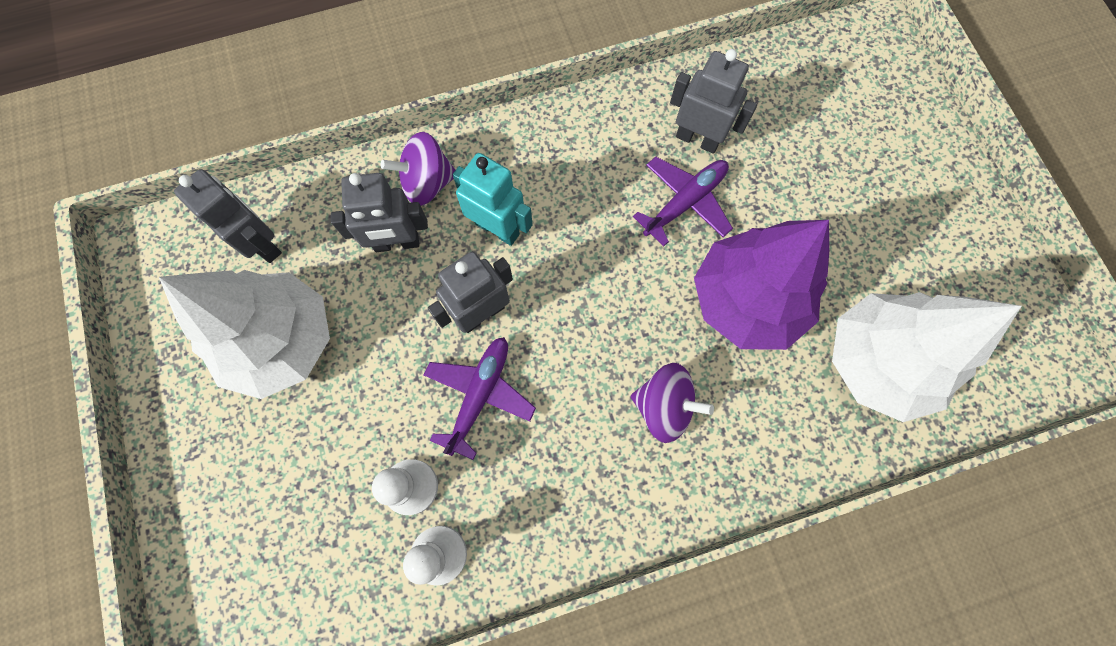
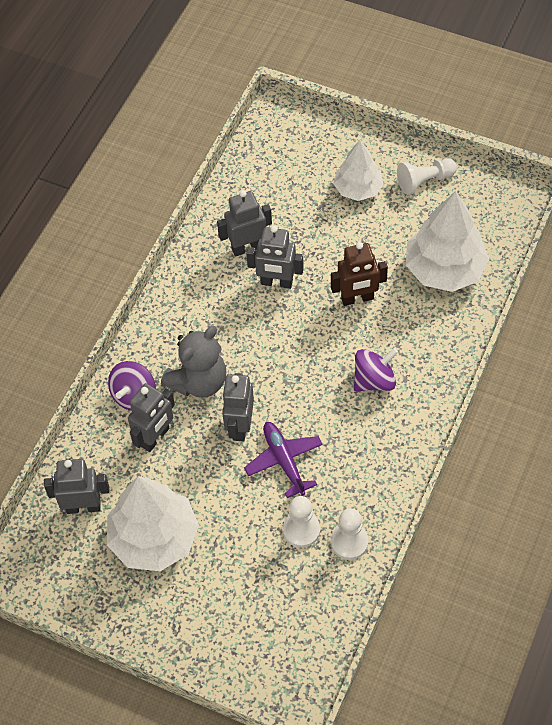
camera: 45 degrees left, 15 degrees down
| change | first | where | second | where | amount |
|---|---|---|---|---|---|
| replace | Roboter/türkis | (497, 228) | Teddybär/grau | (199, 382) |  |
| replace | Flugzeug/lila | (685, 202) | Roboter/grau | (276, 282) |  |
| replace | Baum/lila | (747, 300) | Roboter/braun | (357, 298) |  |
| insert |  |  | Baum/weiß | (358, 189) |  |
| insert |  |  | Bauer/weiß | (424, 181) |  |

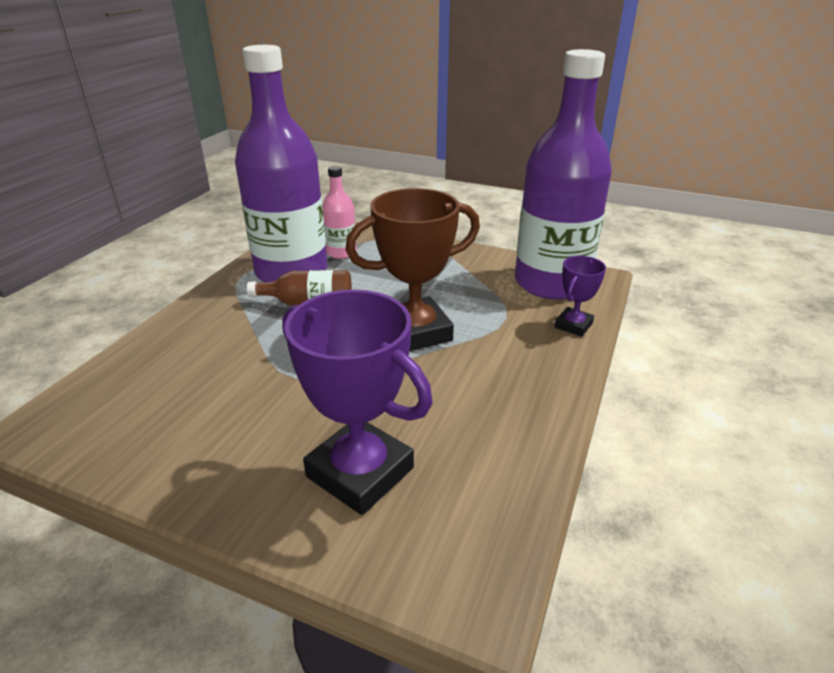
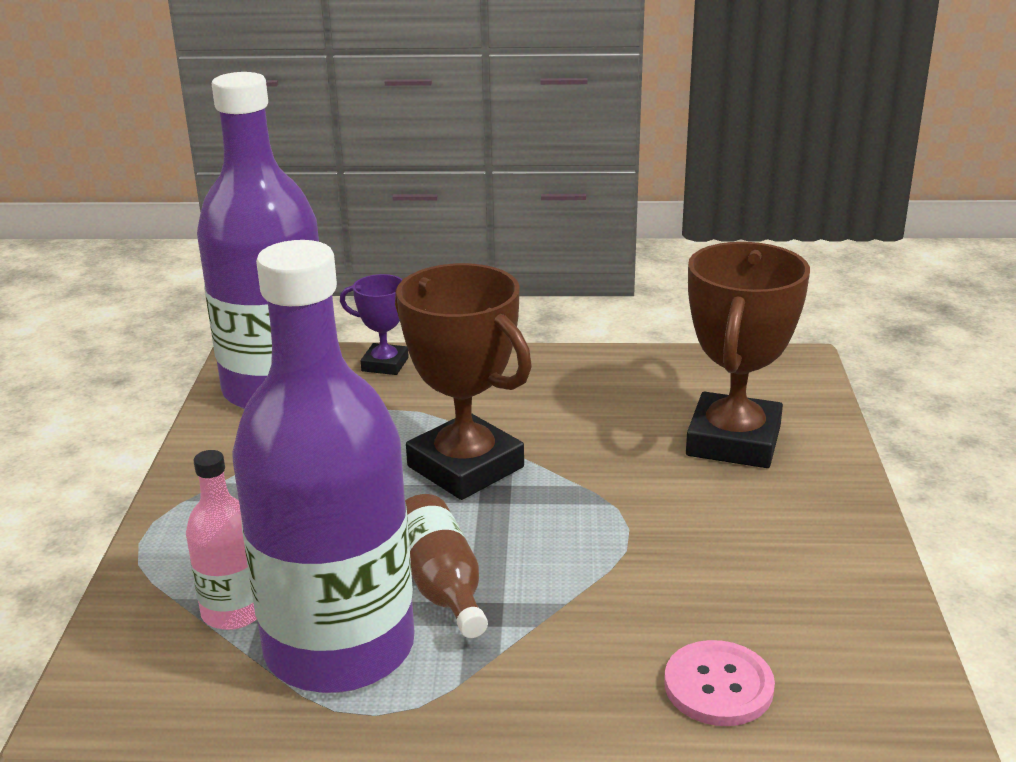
camera: 110 degrees left, 5 degrees down
| change | first | where | second | where | amount |
|---|---|---|---|---|---|
| recolor | Pokal/lila | (360, 472) | Pokal/braun | (733, 441) |  |
| insert |  |  | Knopf/rosa | (718, 686) |  |

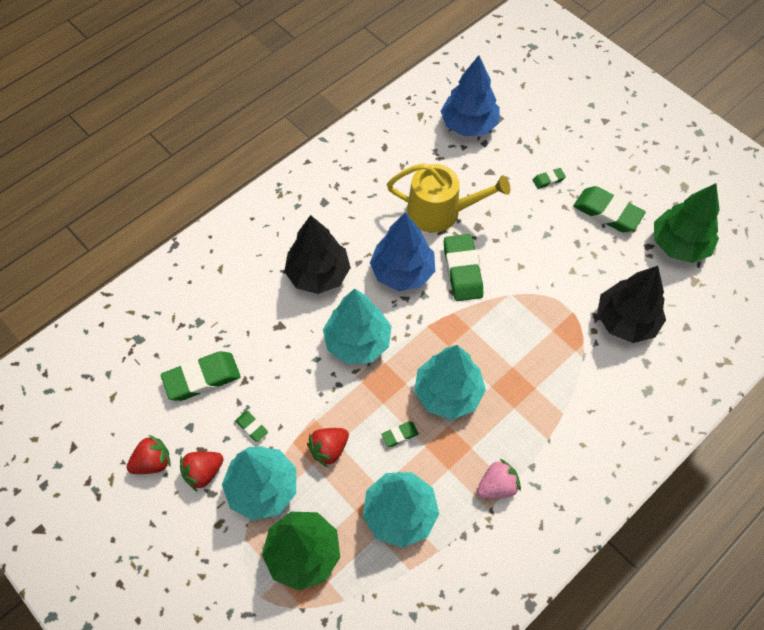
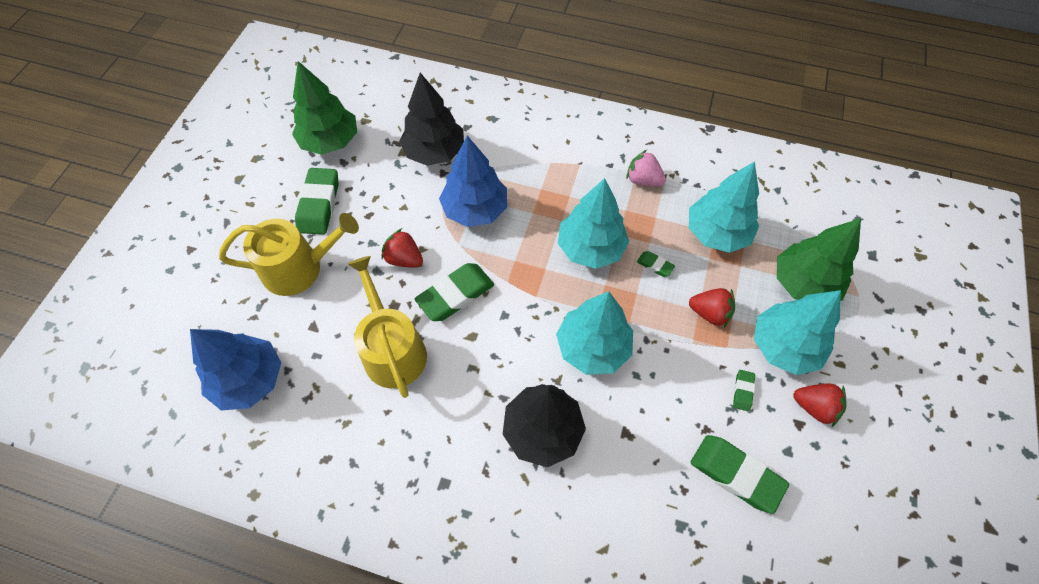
camera: 120 degrees left, 0 degrees up
| change | first | where | second | where | amount |
|---|---|---|---|---|---|
| move | Erdbeere/rot | (153, 462) |  | (404, 259) |  |
| move | Baum/blau | (402, 272) |  | (475, 209) |  |
| replace | Radiergummi/grün | (548, 180) | Gießkanne/gelb | (299, 268) |  |

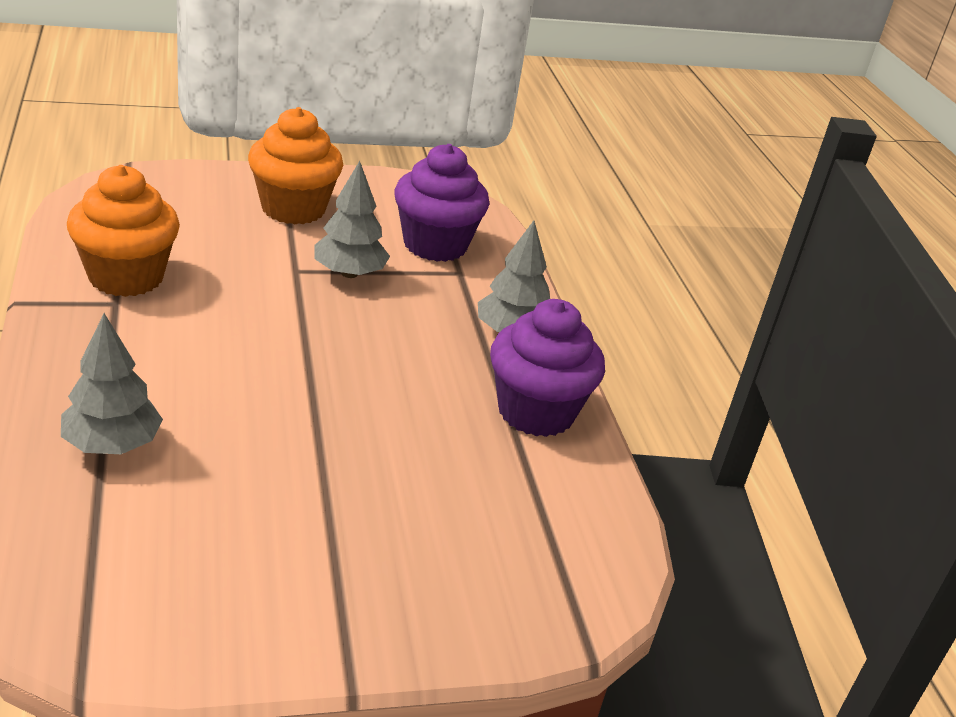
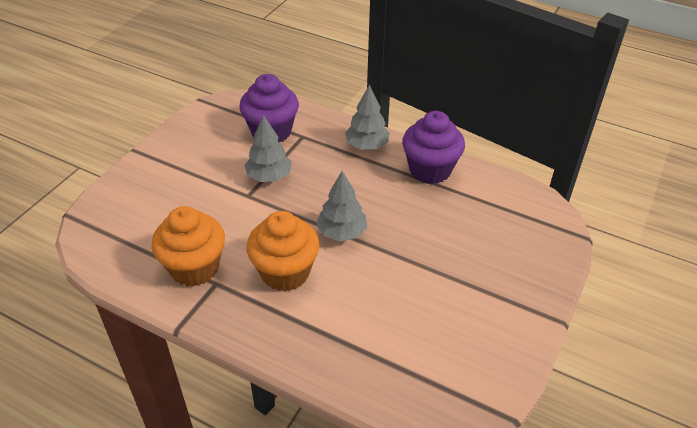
camera: 45 degrees left, 10 degrees up
| change | first | where | second | where | amount |
|---|---|---|---|---|---|
| move | Baum/grau | (112, 445) |  | (342, 232) |  |
| move | Muffin/orange | (293, 208) |  | (285, 272) |  |

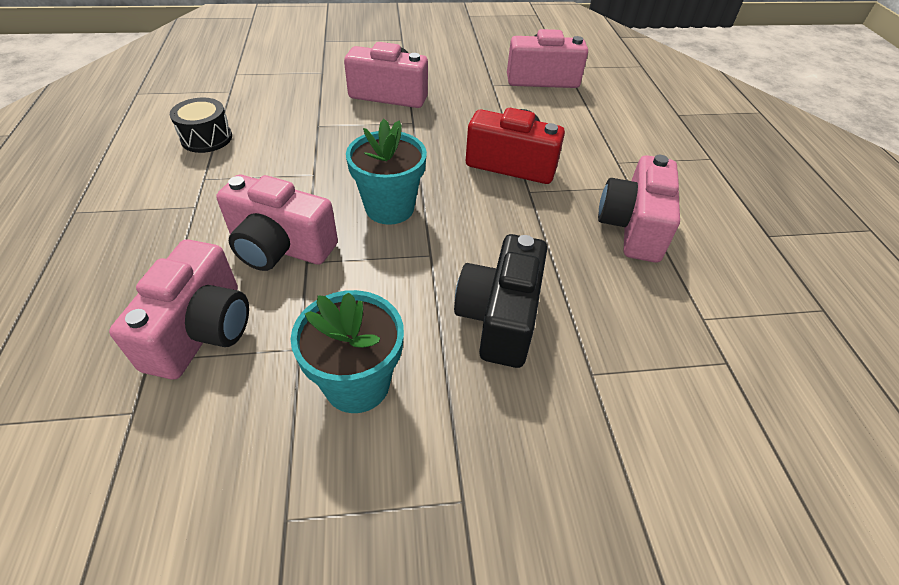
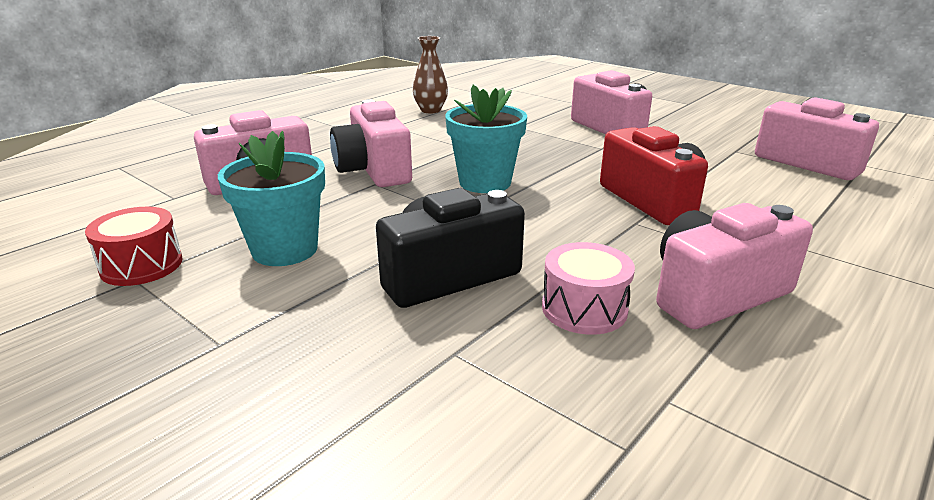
camera: 50 degrees right, 20 degrees down
| change | first | where | second | where | amount |
|---|---|---|---|---|---|
| replace | Trommel/schwarz | (206, 138) | Vase/braun | (430, 110) |  |
| insert |  |  | Trommel/rot | (141, 265) |  |
| insert |  |  | Trommel/rosa | (584, 308) |  |

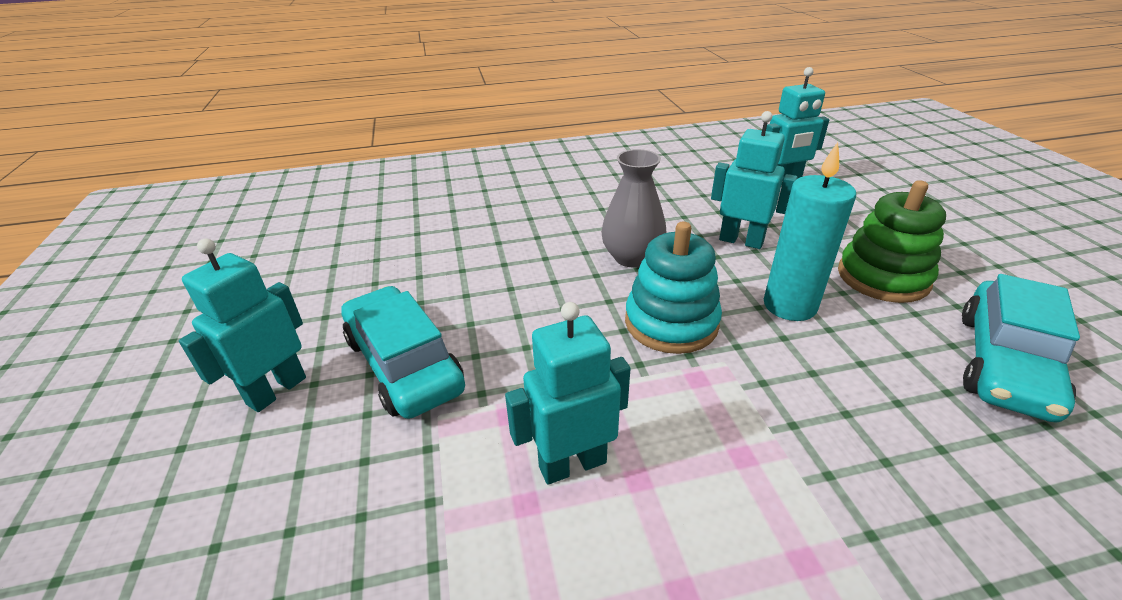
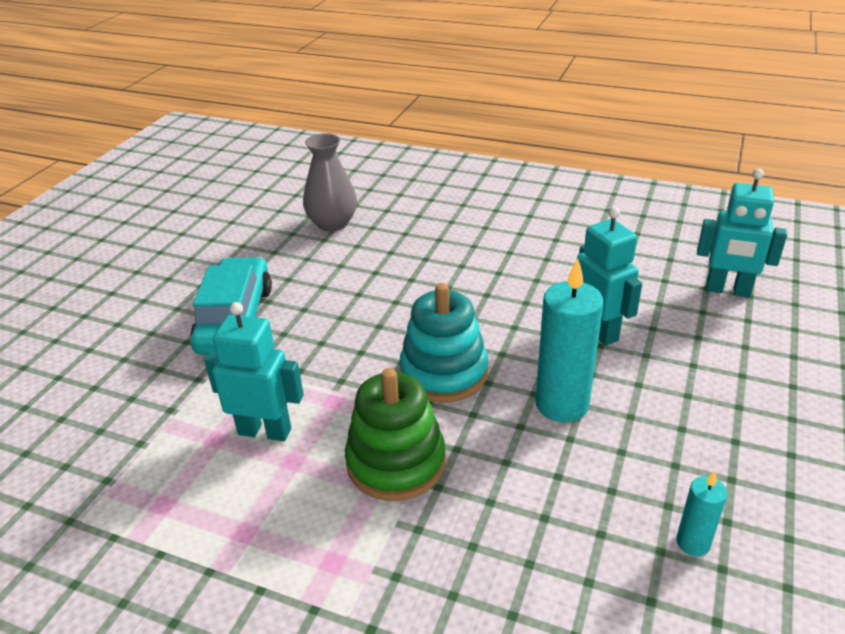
camera: 35 degrees right, 0 degrees up
| change | first | where | second | where | amount |
|---|---|---|---|---|---|
| delete | Roboter/türkis | (276, 390) |  |  |  |
| move | Vase/grau | (632, 257) |  | (332, 223) |  |
| move | Stapelspielzeug/grün | (882, 277) |  | (396, 462) |  |
| replace | Auto/türkis | (1004, 363) | Kerze/türkis | (693, 543) |  |

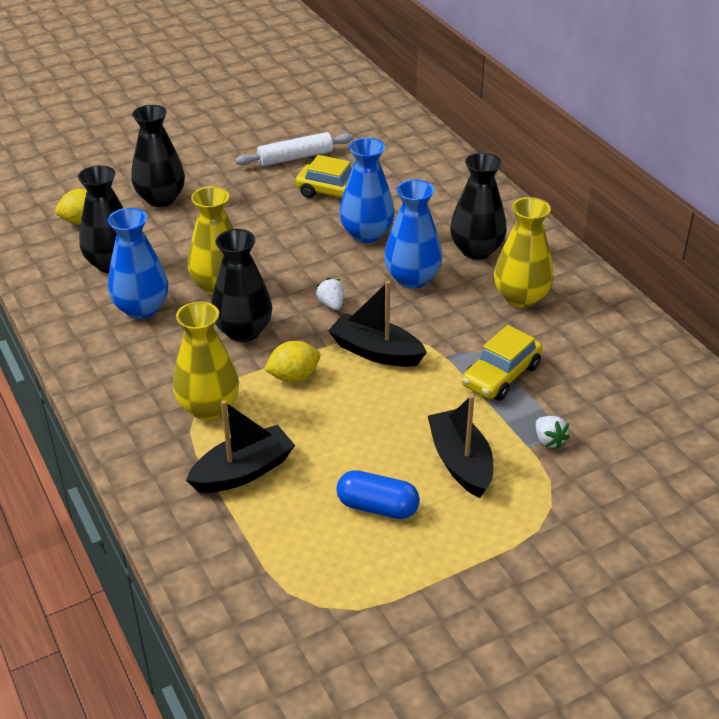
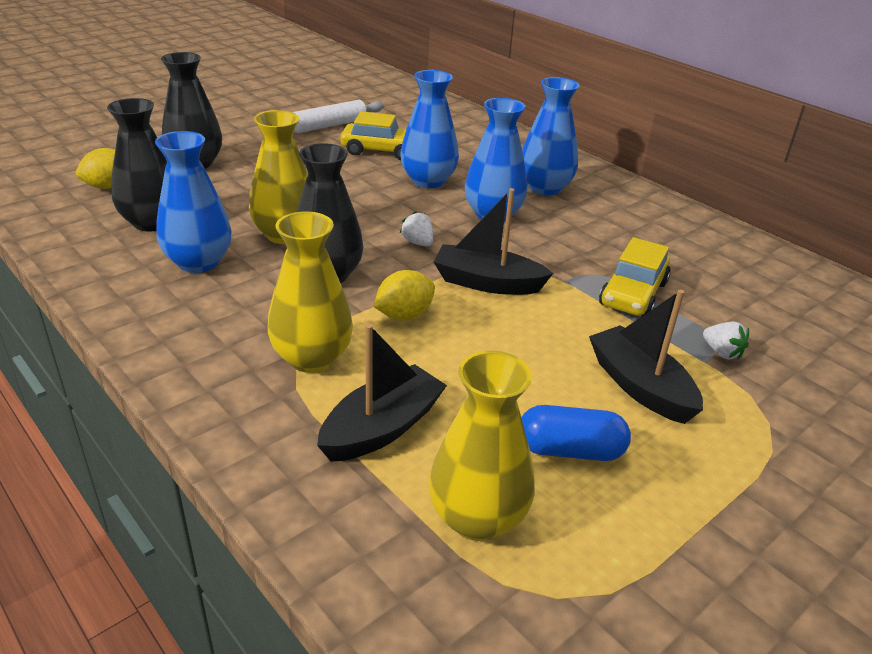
camera: 15 degrees left, 5 degrees down
| change | first | where | second | where | amount |
|---|---|---|---|---|---|
| recolor | Vase/schwarz | (476, 250) | Vase/blau | (545, 188) |  |
| move | Vase/gelb | (521, 297) |  | (477, 518) |  |

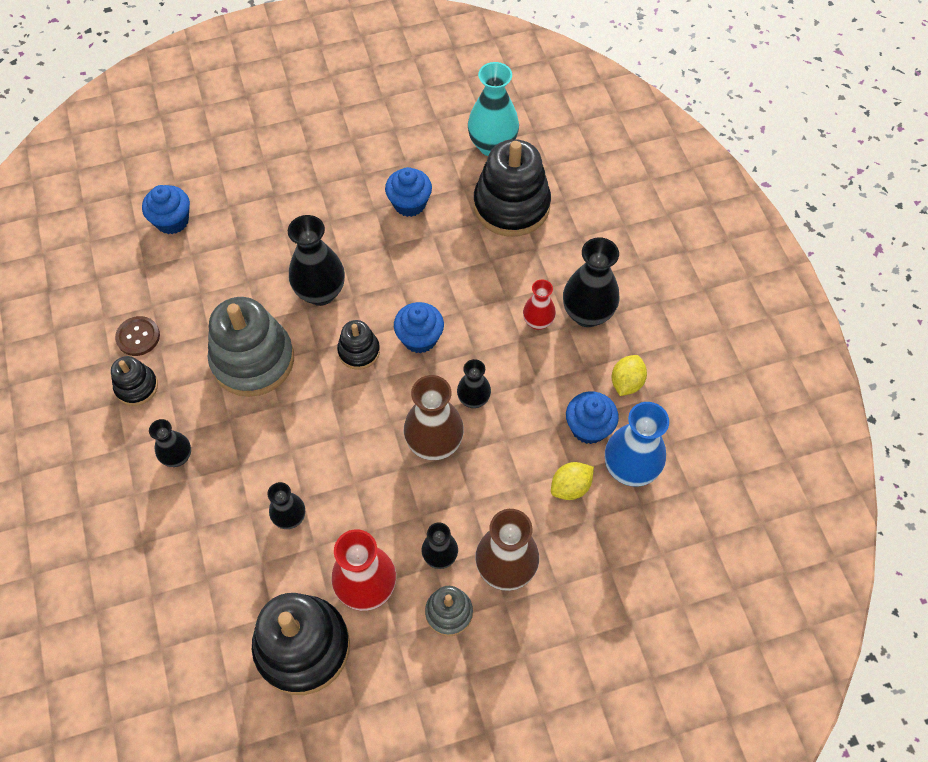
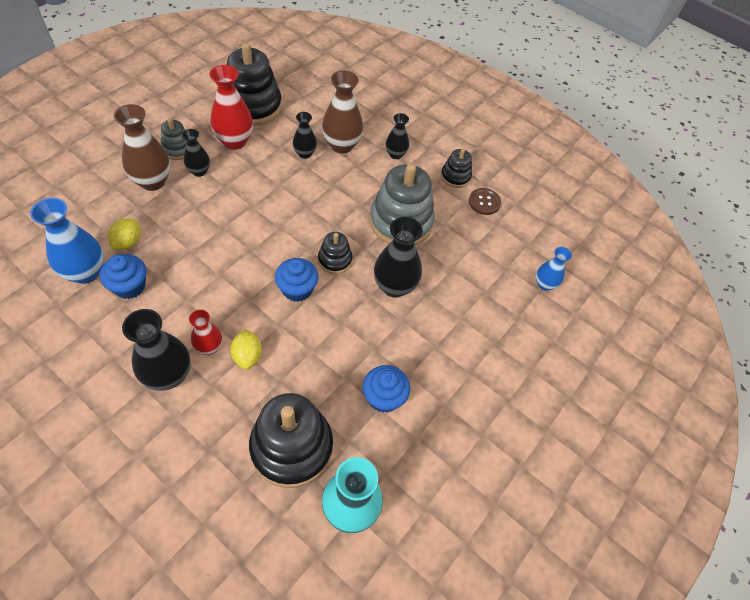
camera: 140 degrees right, 5 degrees down
| change | first | where | second | where | amount |
|---|---|---|---|---|---|
| replace | Muffin/blau | (172, 221) | Vase/blau | (544, 284) |  |
| move | Vase/braun | (434, 444) |  | (341, 145) |  |
| delete | Vase/schwarz | (473, 399) |  |  |  |
| move | Zitrone/gelb | (626, 382) |  | (247, 356) |  |

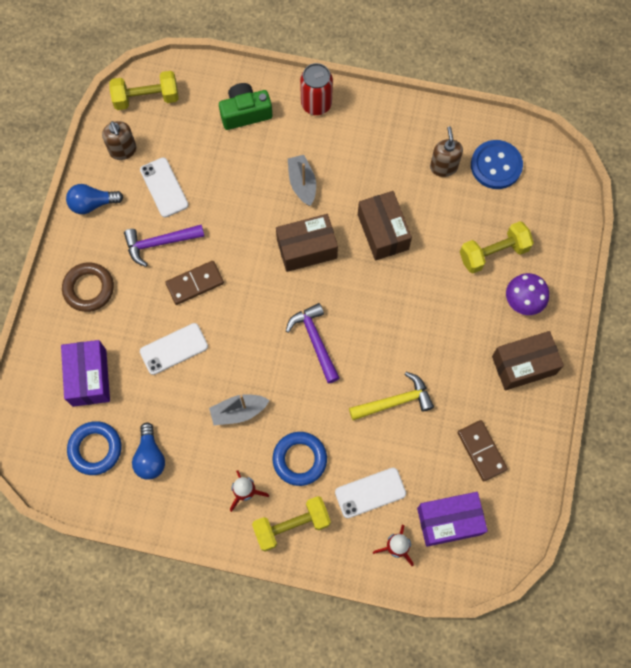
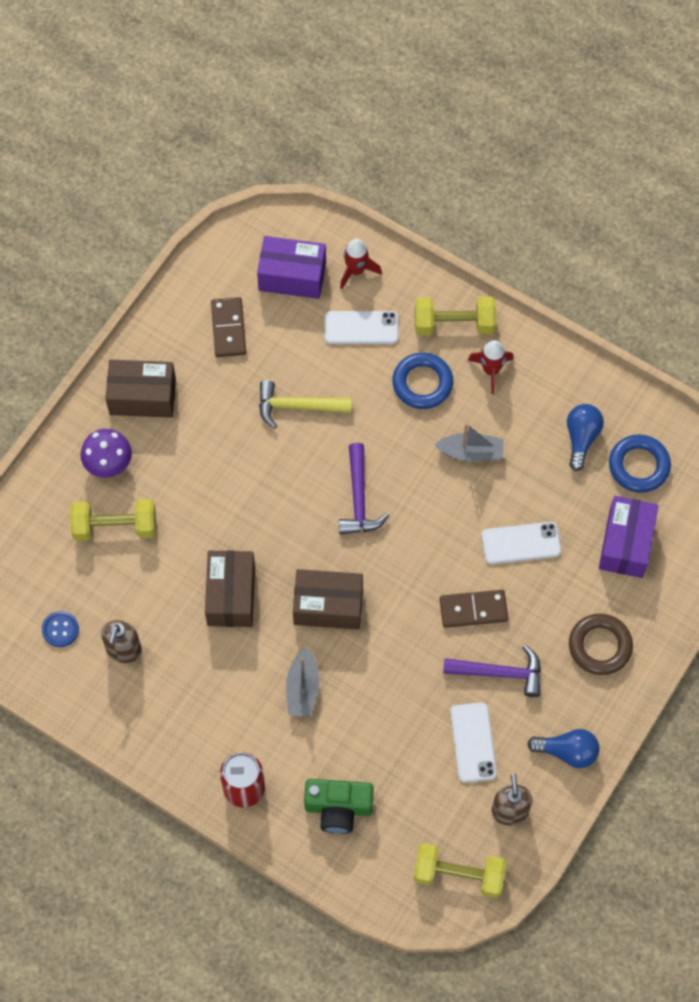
camera: 160 degrees left, 5 degrees down
| change | first | where | second | where | amount |
|---|---|---|---|---|---|
| resize | Knopf/blau | (496, 165) |  | (60, 629) | x0.56 |

